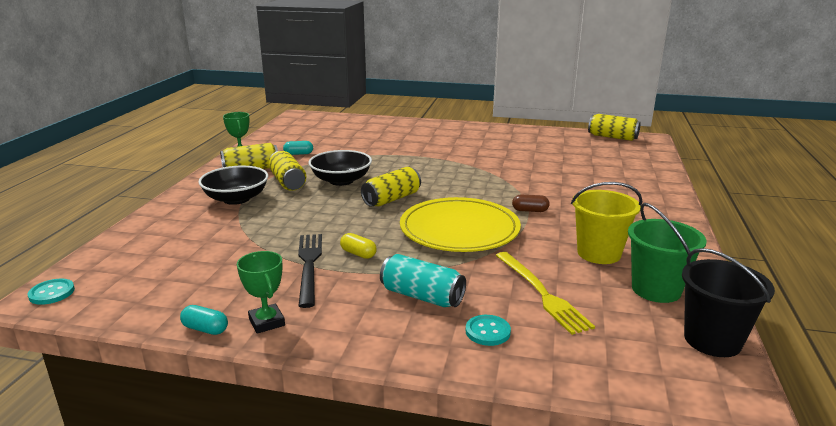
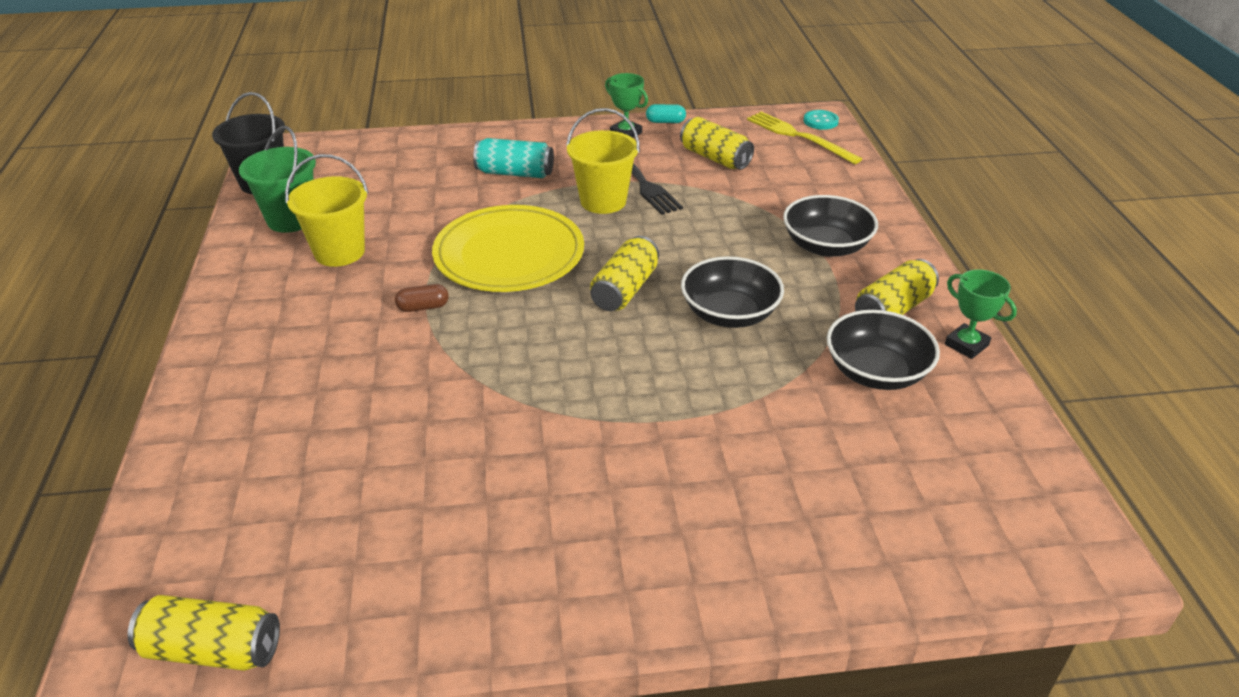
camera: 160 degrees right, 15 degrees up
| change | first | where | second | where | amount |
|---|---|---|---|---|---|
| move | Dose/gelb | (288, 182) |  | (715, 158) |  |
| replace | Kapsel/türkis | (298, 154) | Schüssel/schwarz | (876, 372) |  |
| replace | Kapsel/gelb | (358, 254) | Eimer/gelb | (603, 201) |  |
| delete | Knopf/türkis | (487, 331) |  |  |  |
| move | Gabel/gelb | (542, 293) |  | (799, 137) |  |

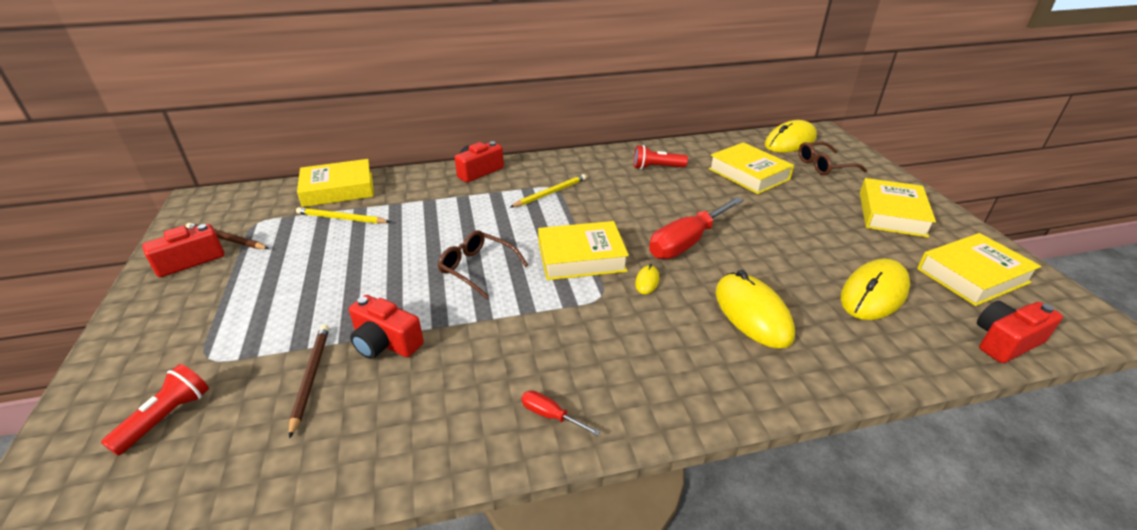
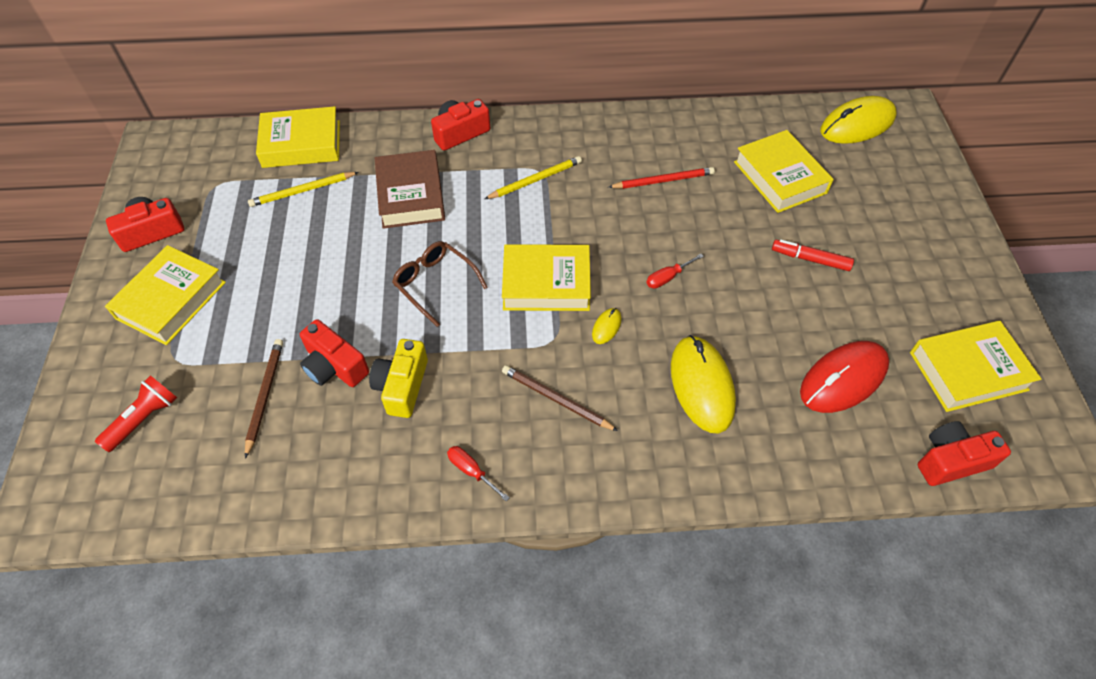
camera: 10 degrees right, 20 degrees up
| change | first | where | second | where | amount |
|---|---|---|---|---|---|
| move | Bleistift/braun | (226, 239) |  | (556, 399) |  |
| rotate | Bleistift/gelb | (341, 218) |  | (302, 191) | 45 degrees counterclockwise |
| delete | Taschenlampe/rot | (657, 167) |  |  |  |
| resize | Schraubenzieher/rot | (687, 242) |  | (668, 277) | x0.44 |
| delete | Brille/braun | (824, 166) |  |  |  |
| recolor | Computermaus/gelb | (874, 293) | Computermaus/rot | (843, 379) |  |
| move | Buch/gelb | (891, 214) |  | (171, 300) |  |
| insert |  |  | Kamera/gelb | (402, 386) |  |
| insert |  |  | Buch/braun | (411, 195) |  |
| insert |  |  | Bleistift/rot | (663, 180) |  |
| insert |  |  | Filzstift/rot | (810, 259) |  |

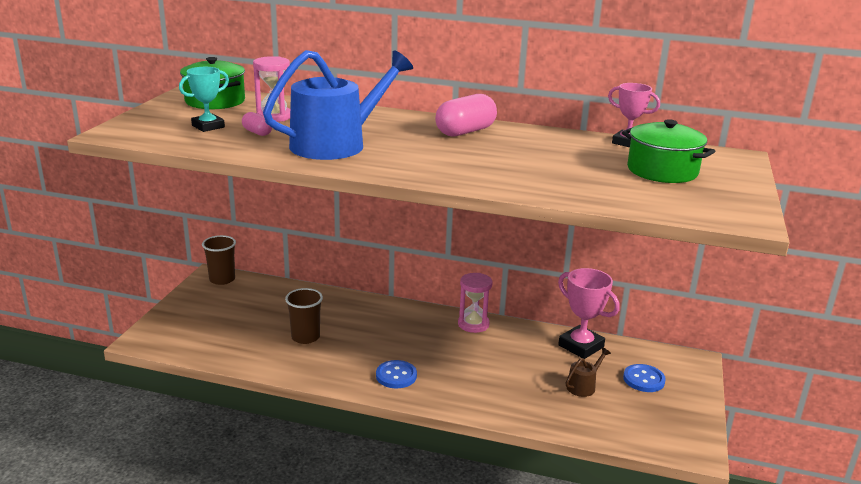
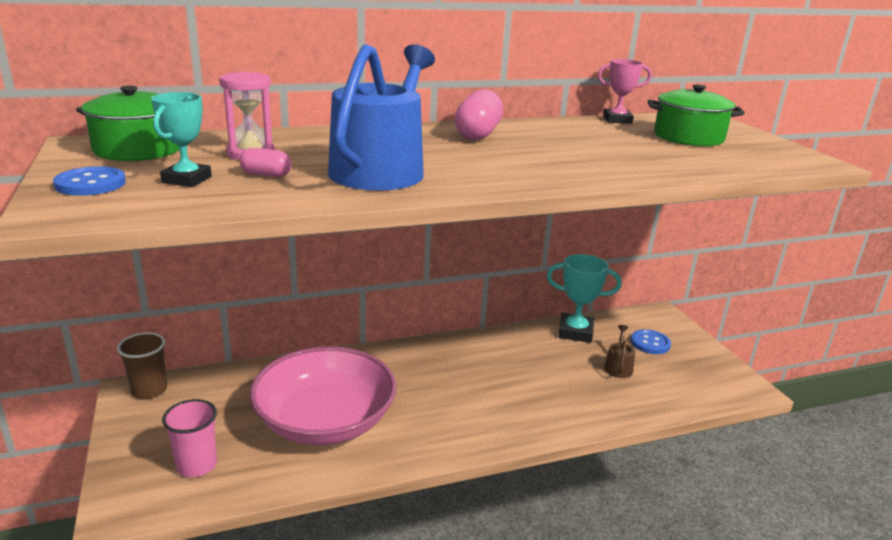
camera: 35 degrees left, 0 degrees up
| change | first | where | second | where | amount |
|---|---|---|---|---|---|
| replace | Becher/braun | (305, 337) | Schüssel/rosa | (325, 421) |  |
| move | Knopf/blau | (396, 376) |  | (90, 184) |  |
| delete | Sanduhr/rosa | (473, 324) |  |  |  |
| recolor | Pokal/rosa | (581, 346) | Pokal/türkis | (575, 332) |  |
| insert |  |  | Becher/rosa | (197, 465) |  |

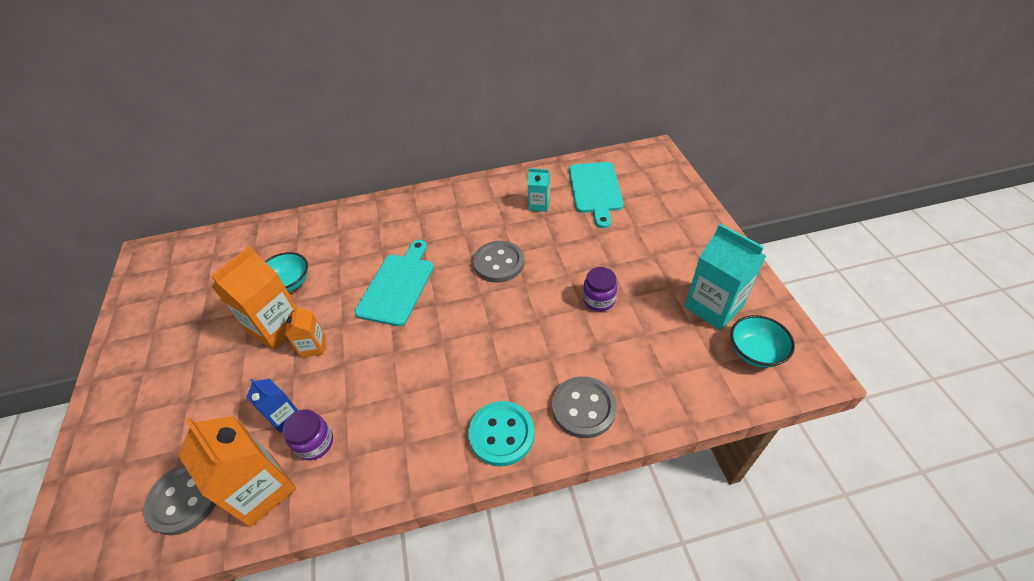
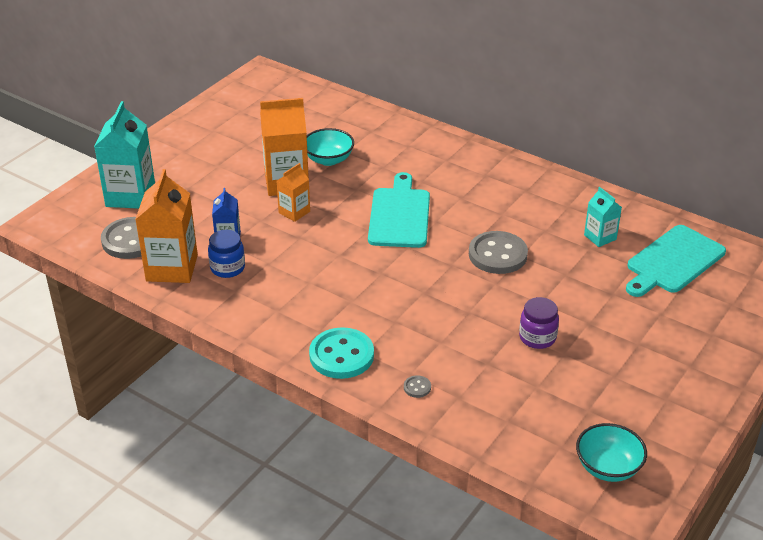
camera: 45 degrees right, 10 degrees down
| change | first | where | second | where | amount |
|---|---|---|---|---|---|
| recolor | Einmachglas/lila | (315, 443) | Einmachglas/blau | (227, 268) |  |
| rotate | Schneidebrett/türkis | (398, 286) |  | (399, 215) | 60 degrees counterclockwise |
| resize | Knopf/grau | (583, 408) |  | (417, 387) | x0.41 |
| move | Getränkekarton/türkis | (713, 307) |  | (130, 196) |  |

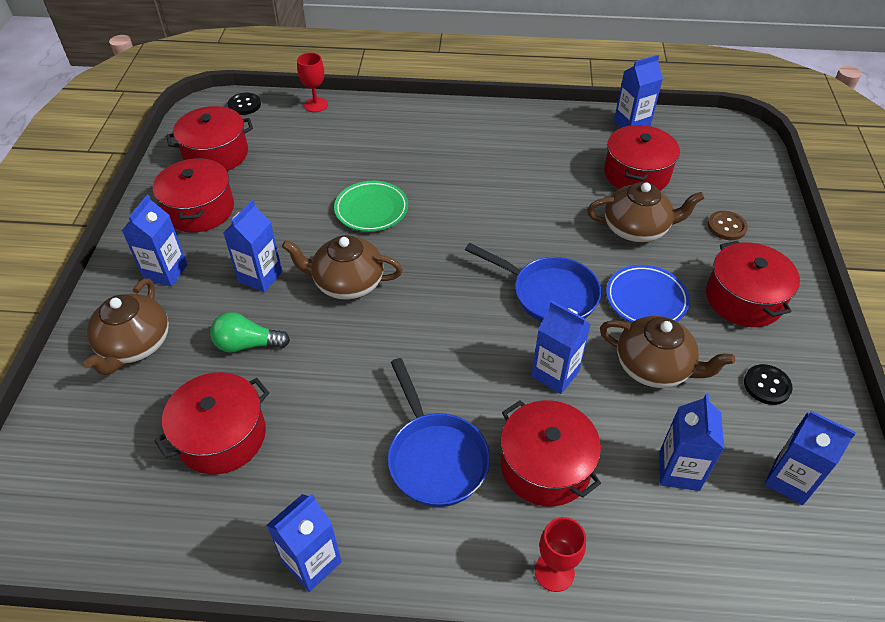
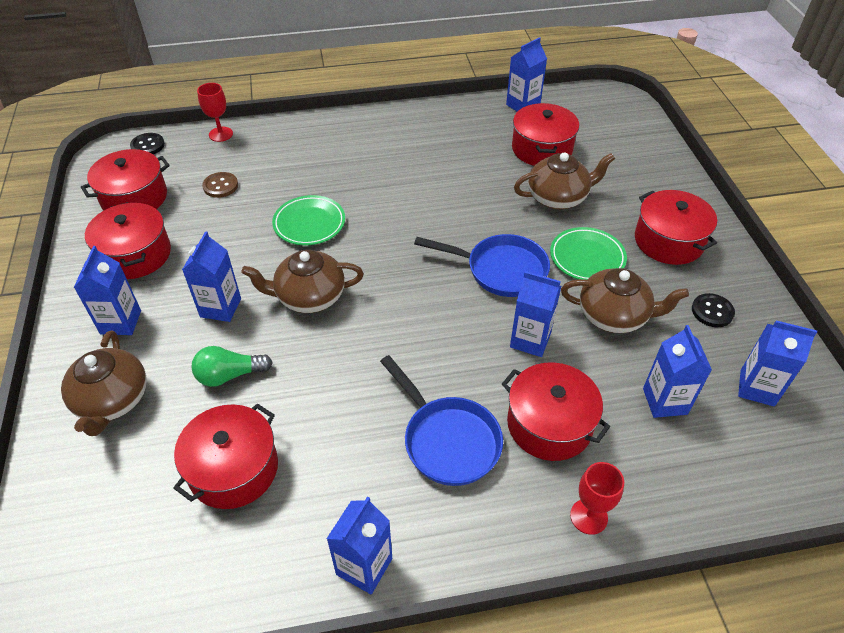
camera: 15 degrees left, 0 degrees up
| change | first | where | second | where | amount |
|---|---|---|---|---|---|
| recolor | Teller/blau | (646, 299) | Teller/grün | (587, 258) |  |
| move | Knopf/braun | (726, 227) |  | (220, 186) |  |

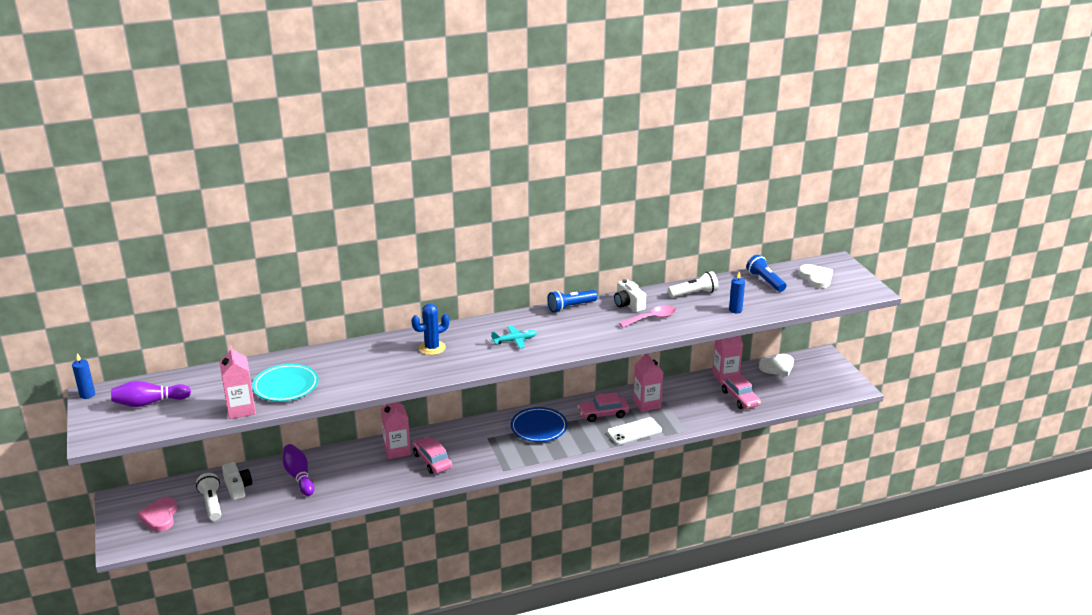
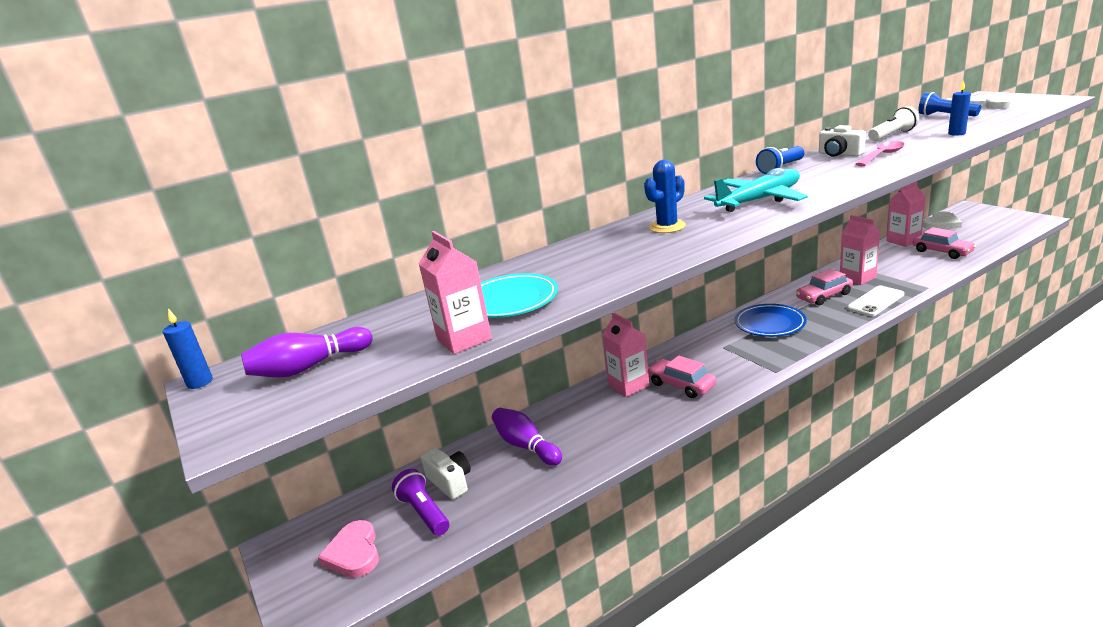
camera: 10 degrees left, 5 degrees down
| change | first | where | second | where | amount |
|---|---|---|---|---|---|
| recolor | Taschenlampe/weiß | (212, 503) | Taschenlampe/lila | (424, 512) |  |
| resize | Flugzeug/türkis | (514, 340) |  | (759, 200) | x1.88 |

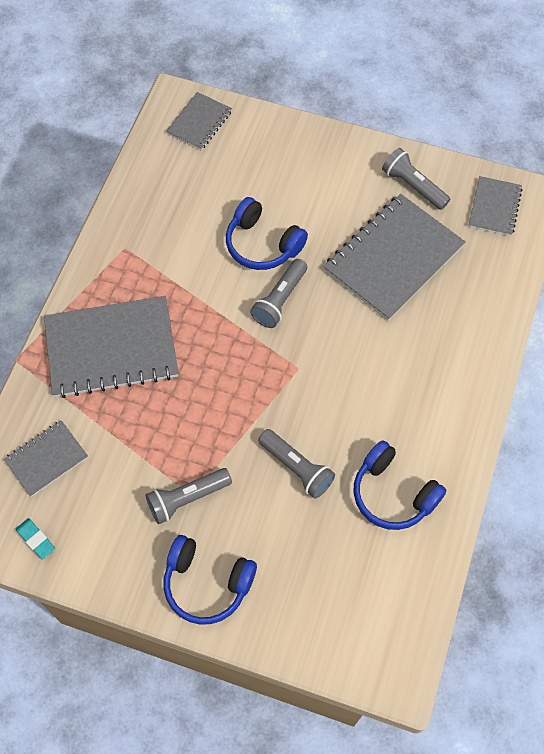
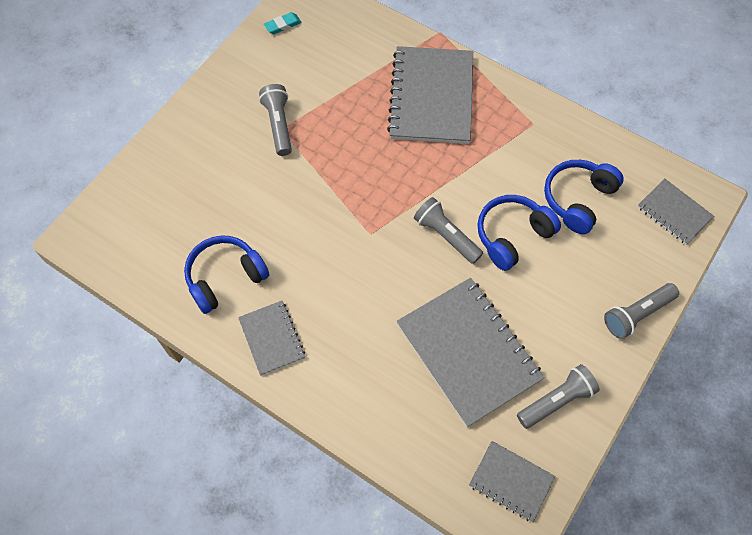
camera: 105 degrees right, 0 degrees up
| change | first | where | second | where | amount |
|---|---|---|---|---|---|
| move | Notizbuch/grau | (46, 459) |  | (272, 338) |  |
| move | Kopfhörer/blau | (207, 584) |  | (578, 199) |  |
| move | Taschenlampe/grau | (296, 468) |  | (637, 314) |  |

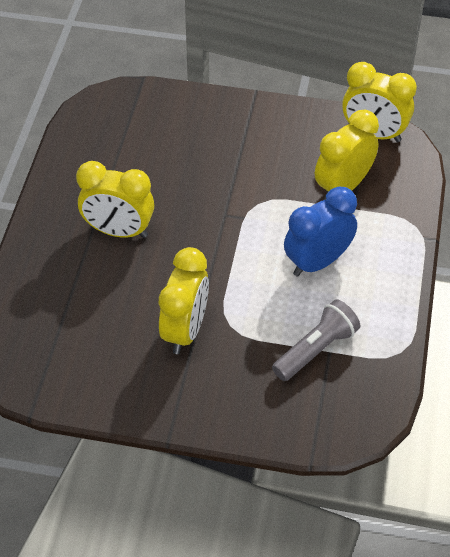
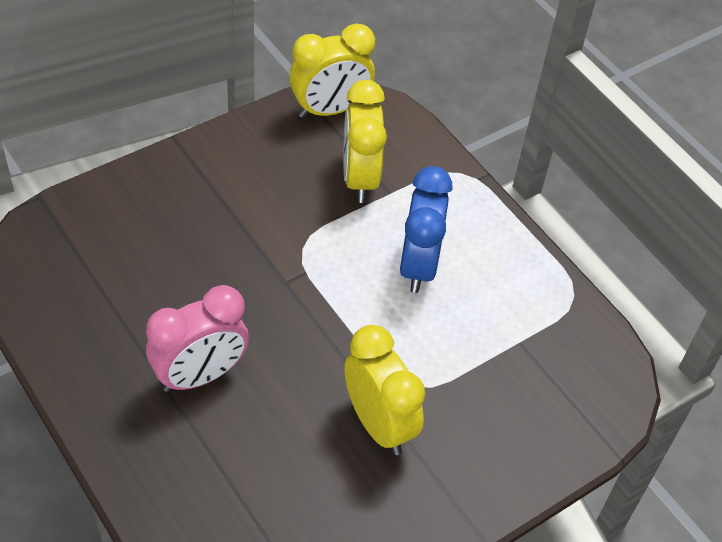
camera: 50 degrees left, 0 degrees up
| change | first | where | second | where | amount |
|---|---|---|---|---|---|
| recolor | Wecker/gelb | (118, 231) | Wecker/rosa | (200, 375) |  |
| delete | Taschenlampe/grau | (316, 349) |  |  |  |

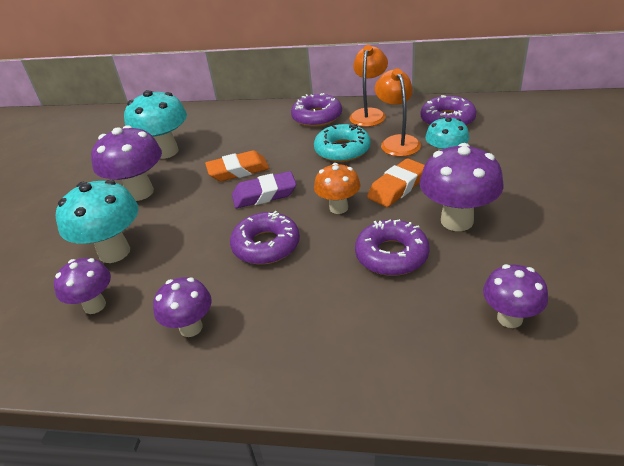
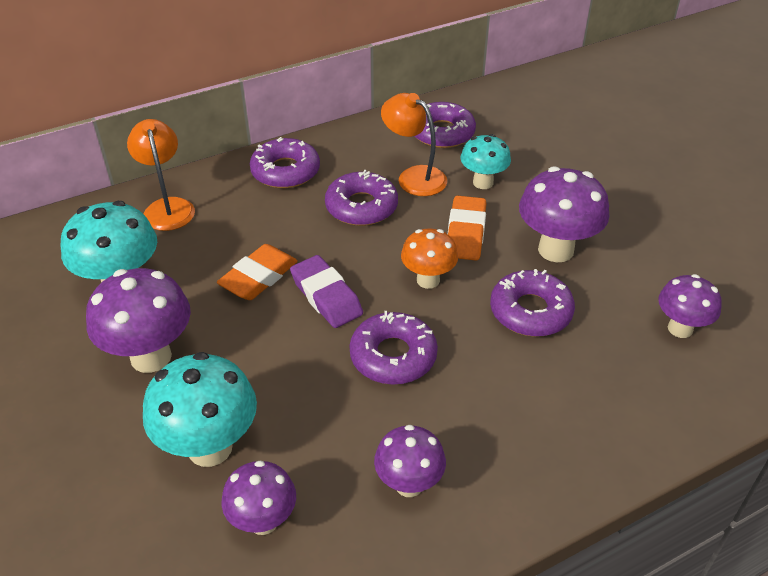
camera: 40 degrees left, 5 degrees up
| change | first | where | second | where | amount |
|---|---|---|---|---|---|
| rotate | Radiergummi/lila | (264, 194) |  | (326, 296) | 75 degrees counterclockwise |
| recolor | Donut/türkis | (342, 150) | Donut/lila | (361, 207) |  |
| move | Lampe/orange | (369, 114) |  | (167, 207) |  |

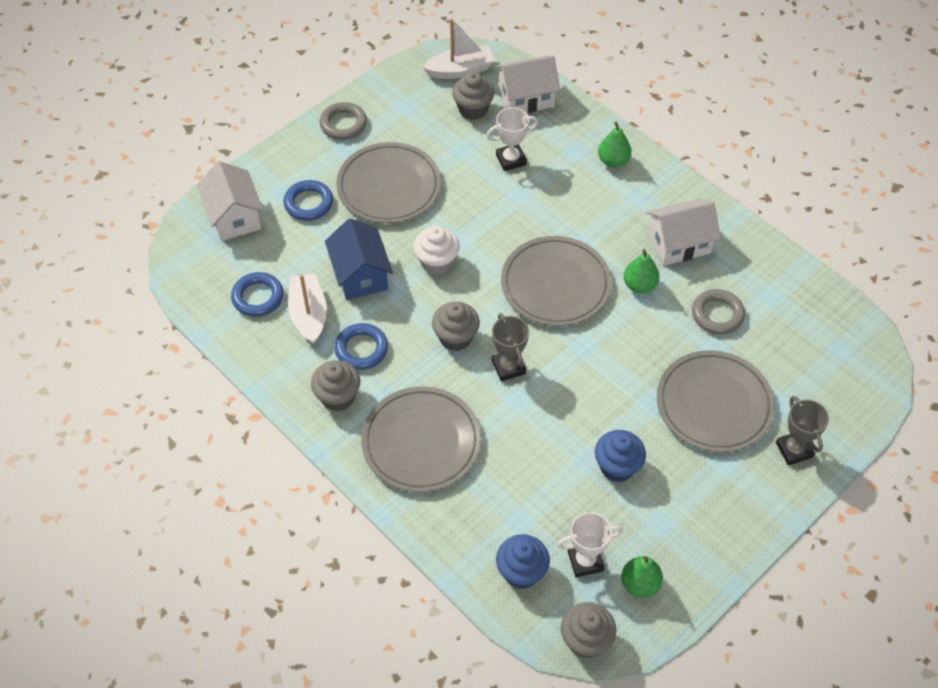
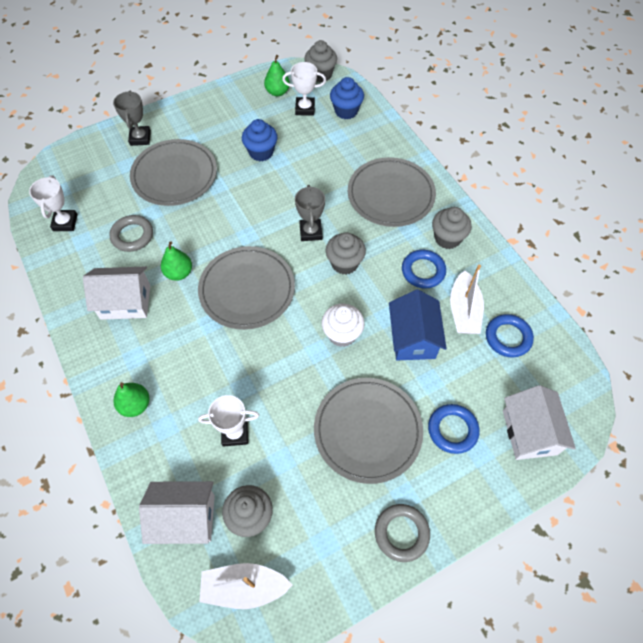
camera: 165 degrees left, 5 degrees up
| change | first | where | second | where | amount |
|---|---|---|---|---|---|
| insert |  |  | Pokal/weiß | (65, 222) |  |

